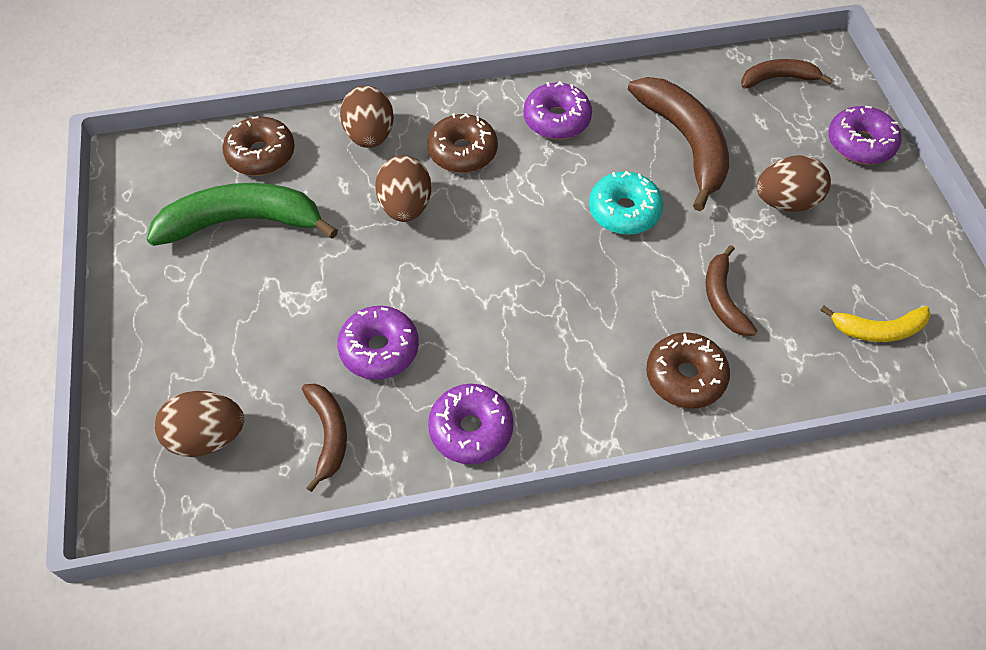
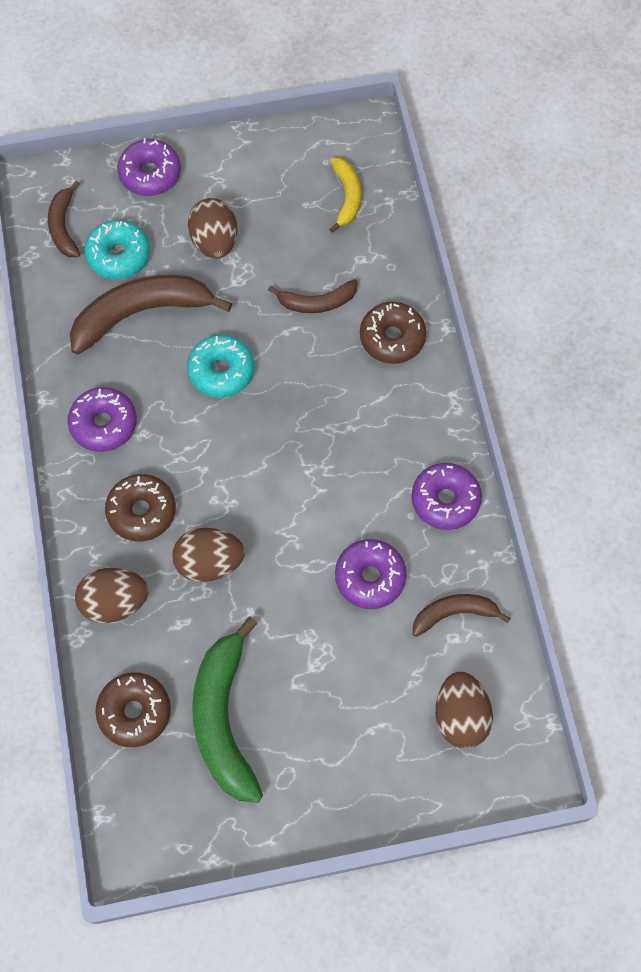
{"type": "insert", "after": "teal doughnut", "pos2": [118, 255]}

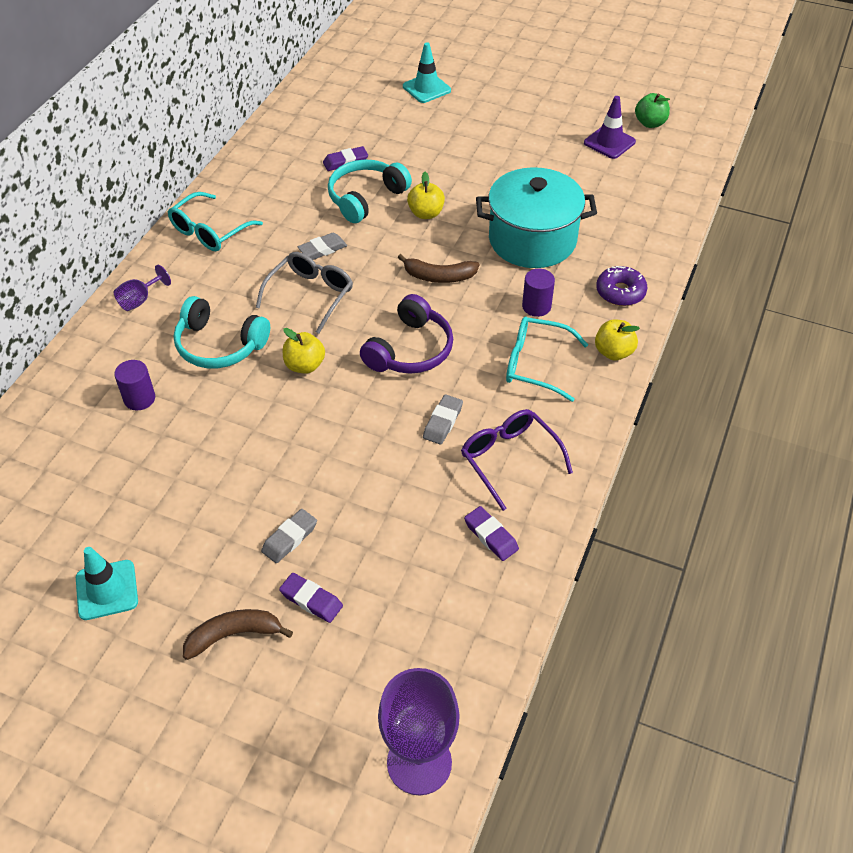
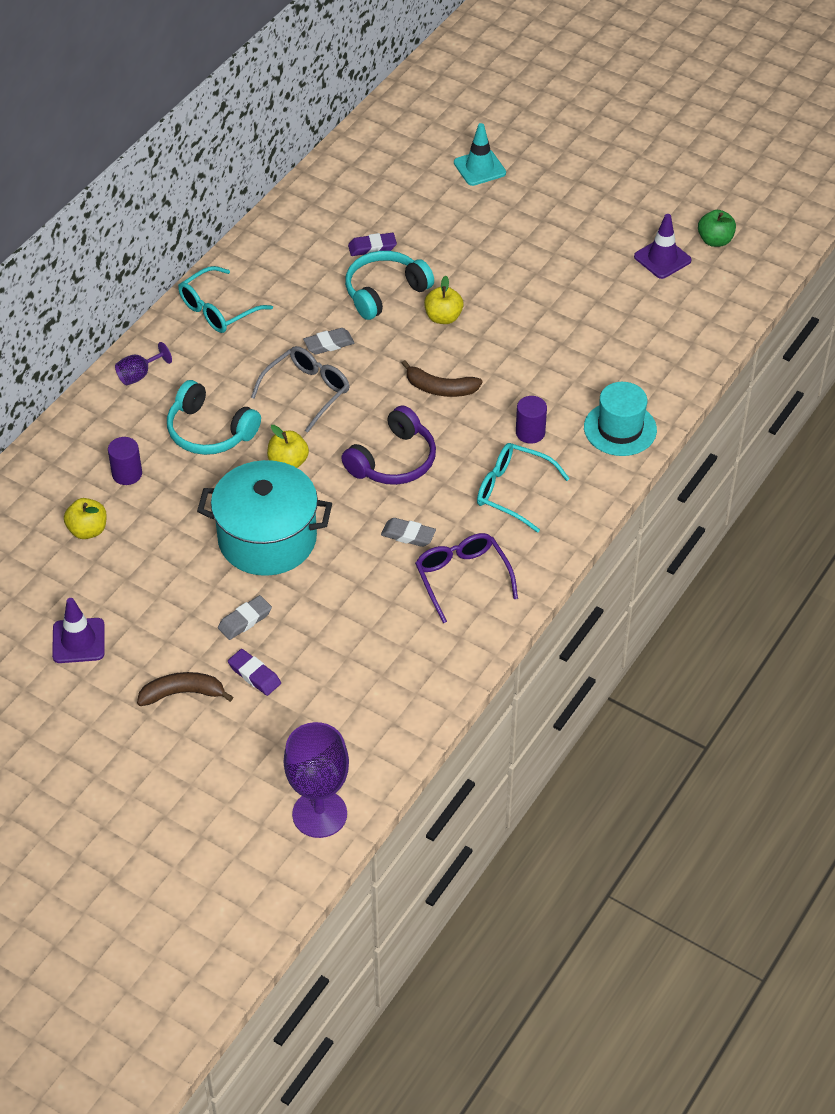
{"type": "delete", "before": "purple gum eraser", "pos1": [491, 536]}
{"type": "move", "before": "teal stockpot", "pos1": [532, 240], "pos2": [267, 539]}
{"type": "move", "before": "bright yellow apple fruit", "pos1": [613, 352], "pos2": [88, 530]}
{"type": "replace", "before": "purple doughnut", "after": "teal hat", "pos1": [620, 292], "pos2": [620, 429]}
{"type": "recolor", "before": "teal safety cone", "after": "purple safety cone", "pos1": [107, 590], "pos2": [78, 641]}
{"type": "rotate", "before": "ash-grey gum eraser", "pos1": [443, 422], "pos2": [408, 535], "turn": 75}

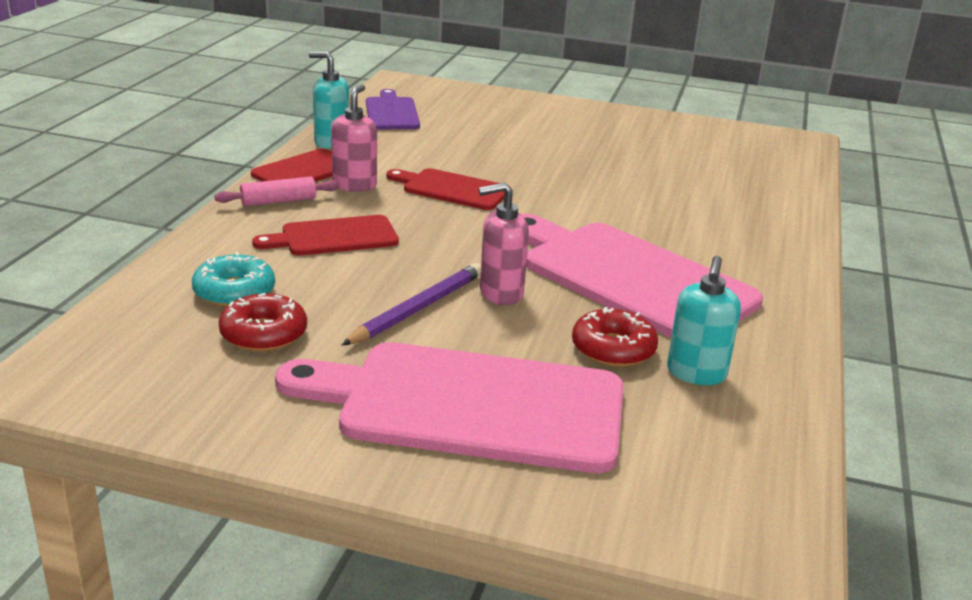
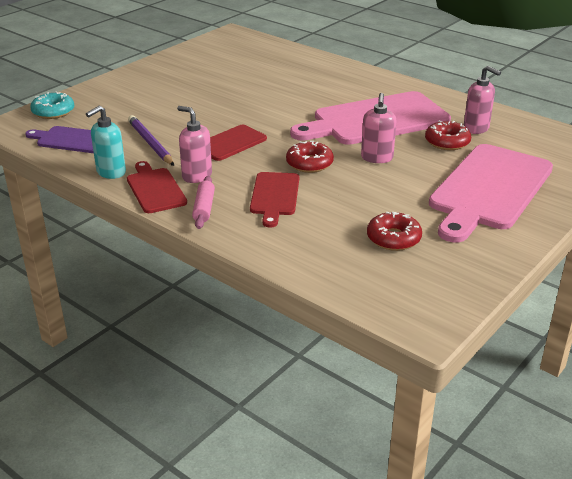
{"type": "insert", "after": "crimson doughnut", "pos2": [309, 163]}
{"type": "move", "before": "teal doughnut", "pos1": [234, 292], "pos2": [53, 112]}
{"type": "move", "before": "purple lead pencil", "pos1": [418, 308], "pos2": [150, 143]}
{"type": "recolor", "before": "teal pump bottle", "after": "rose-pink pump bottle", "pos1": [696, 373], "pos2": [476, 128]}

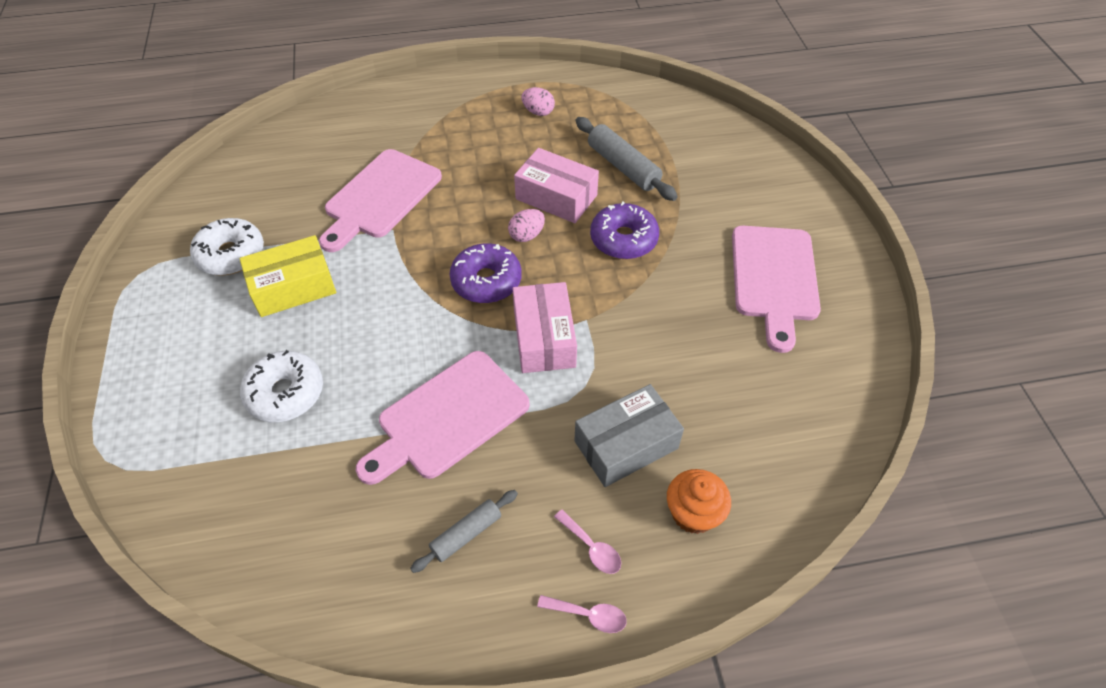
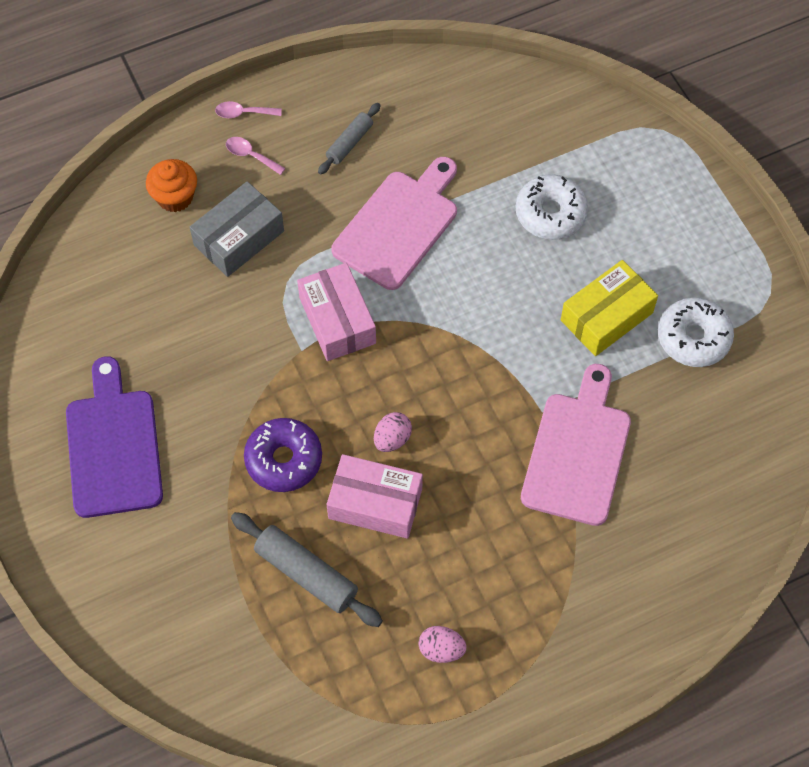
{"type": "delete", "before": "purple doughnut", "pos1": [486, 281]}
{"type": "recolor", "before": "rose-pink bread board", "after": "purple bread board", "pos1": [774, 278], "pos2": [113, 446]}

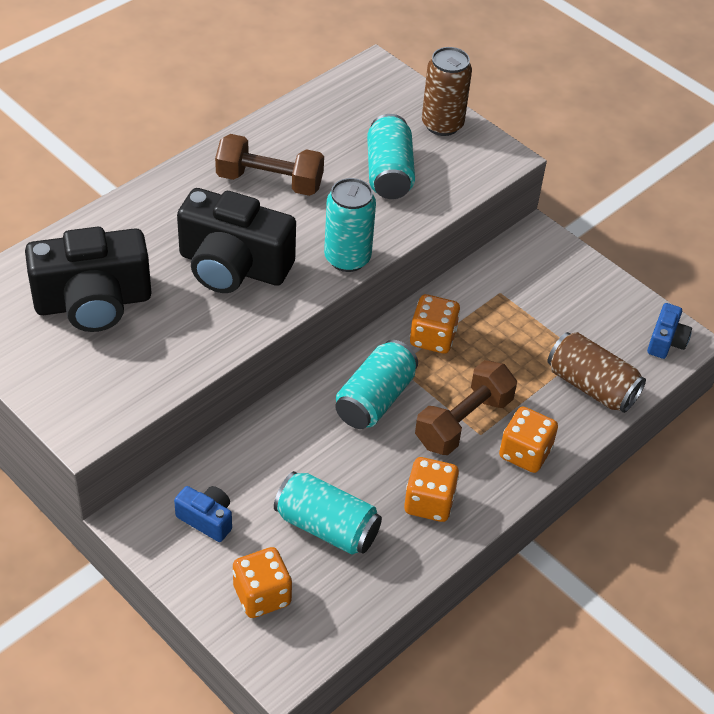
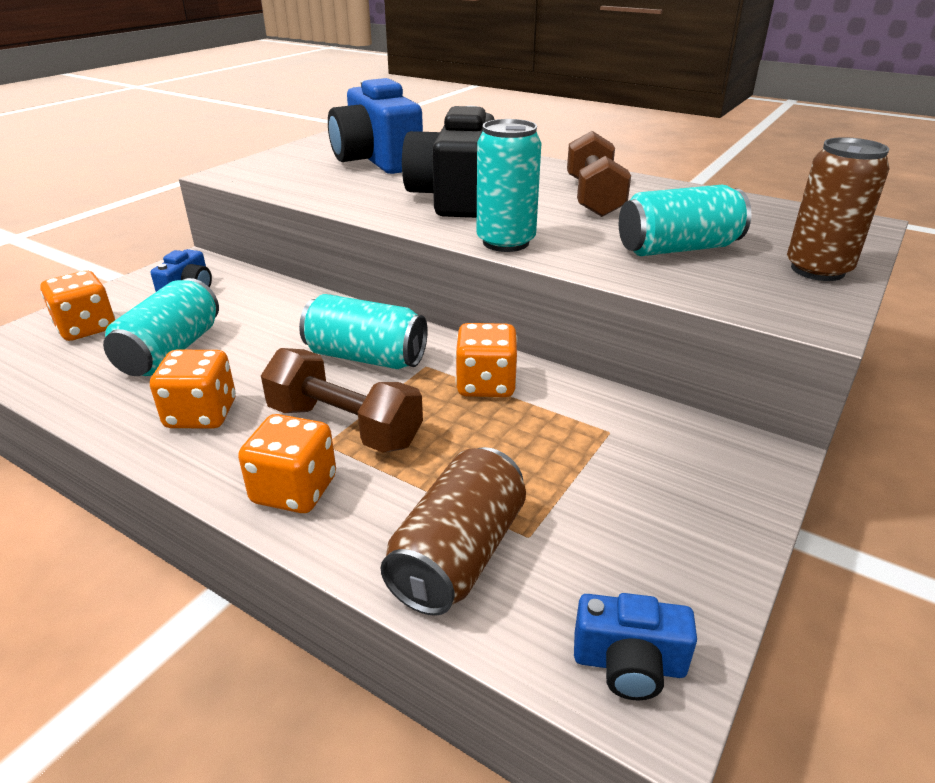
{"type": "recolor", "before": "jet-black photo camera", "after": "royal blue photo camera", "pos1": [93, 302], "pos2": [377, 160]}

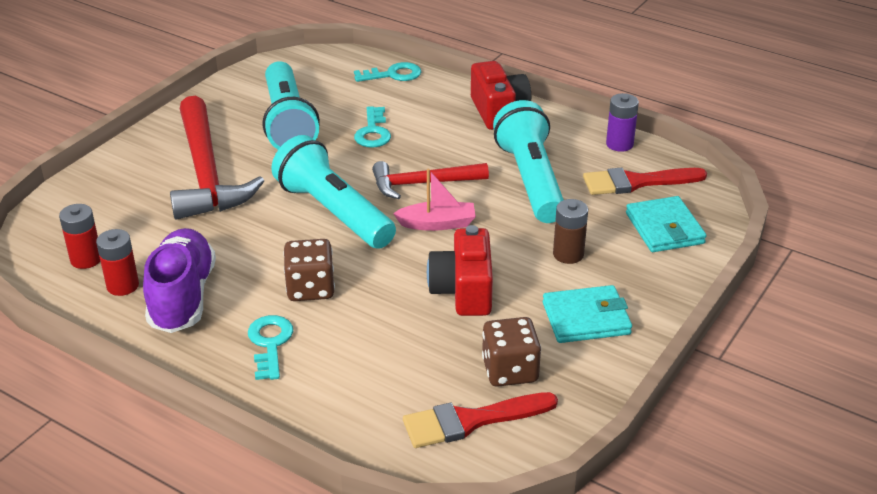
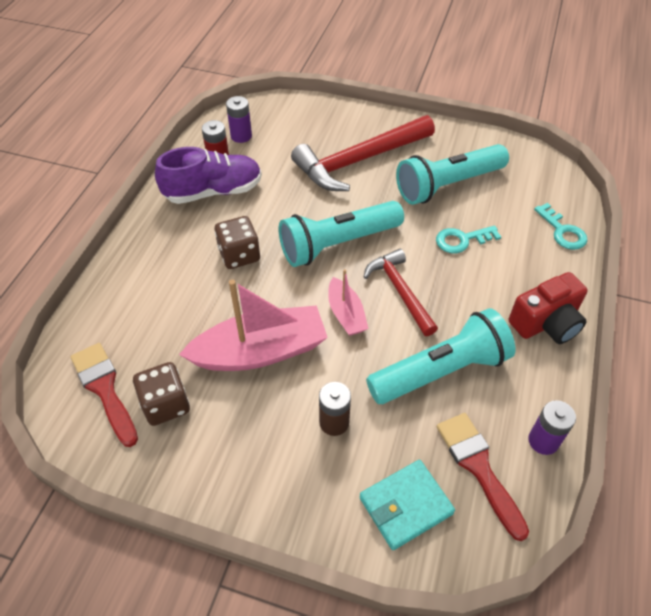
{"type": "delete", "before": "teal key", "pos1": [270, 344]}
{"type": "delete", "before": "teal wallet", "pos1": [586, 318]}
{"type": "replace", "before": "crimson photo camera", "after": "rose-pink boat", "pos1": [463, 290], "pos2": [260, 351]}
{"type": "recolor", "before": "crimson power cell", "after": "purple power cell", "pos1": [86, 259], "pos2": [241, 136]}
{"type": "rotate", "before": "teal torch", "pos1": [333, 212], "pos2": [337, 244], "turn": -150}

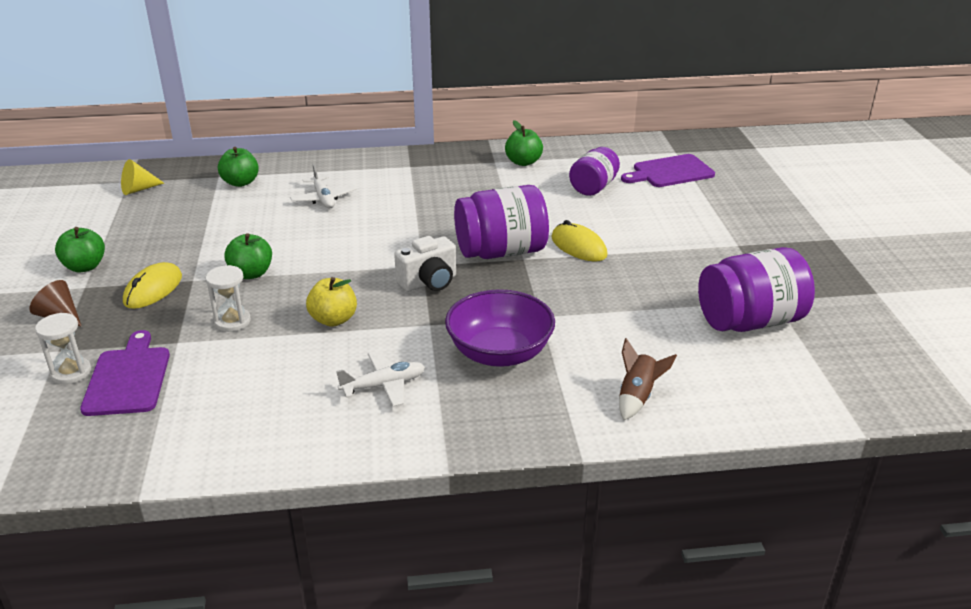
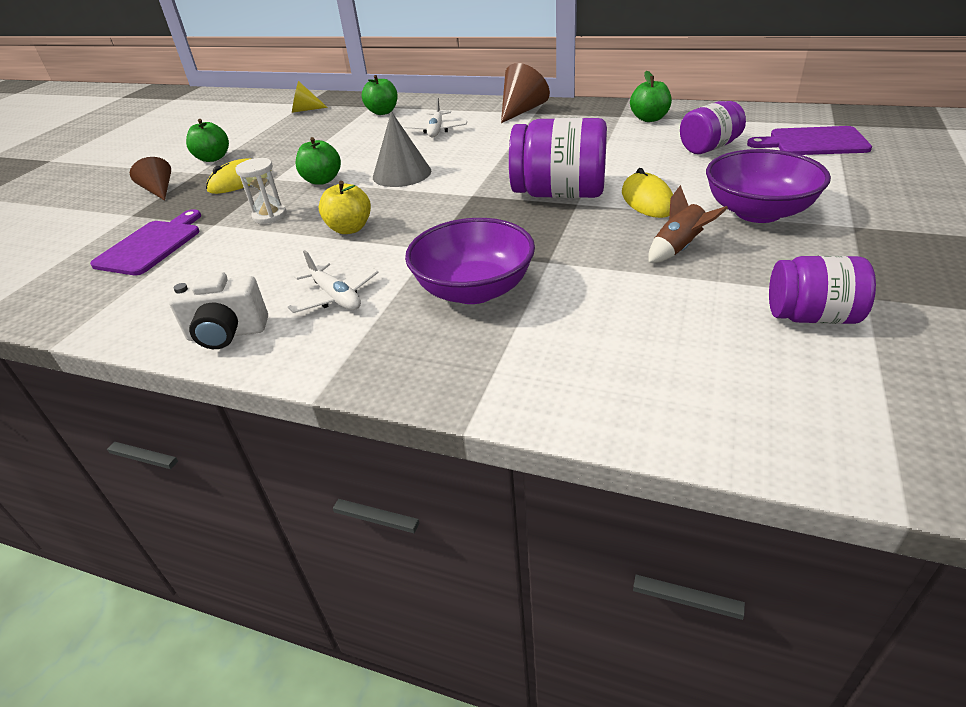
{"type": "delete", "before": "white sand timer", "pos1": [71, 372]}
{"type": "insert", "after": "ash-grey cone shape", "pos2": [402, 174]}
{"type": "insert", "after": "dark brown cone shape", "pos2": [522, 111]}
{"type": "insert", "after": "purple bowl", "pos2": [758, 212]}
{"type": "move", "before": "white photo camera", "pos1": [429, 282], "pos2": [227, 334]}
{"type": "move", "before": "dark brown toy rocket", "pos1": [637, 396], "pos2": [679, 248]}
{"type": "rotate", "before": "white plane", "pos1": [384, 385], "pos2": [335, 297], "turn": 45}
{"type": "resize", "before": "purple jar", "pos1": [749, 321], "pos2": [811, 316], "scale": 0.63}

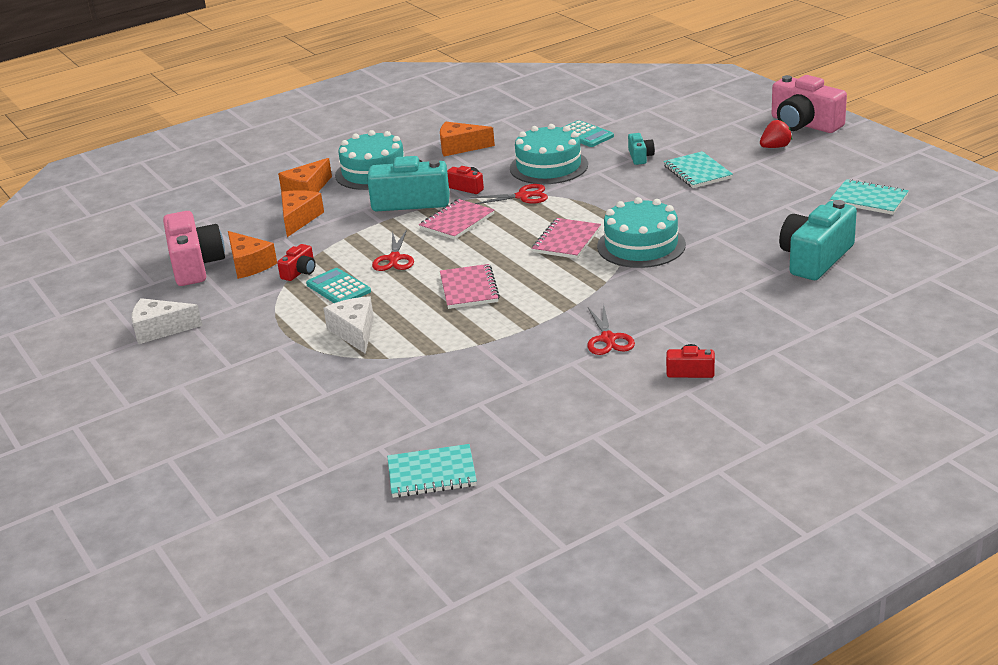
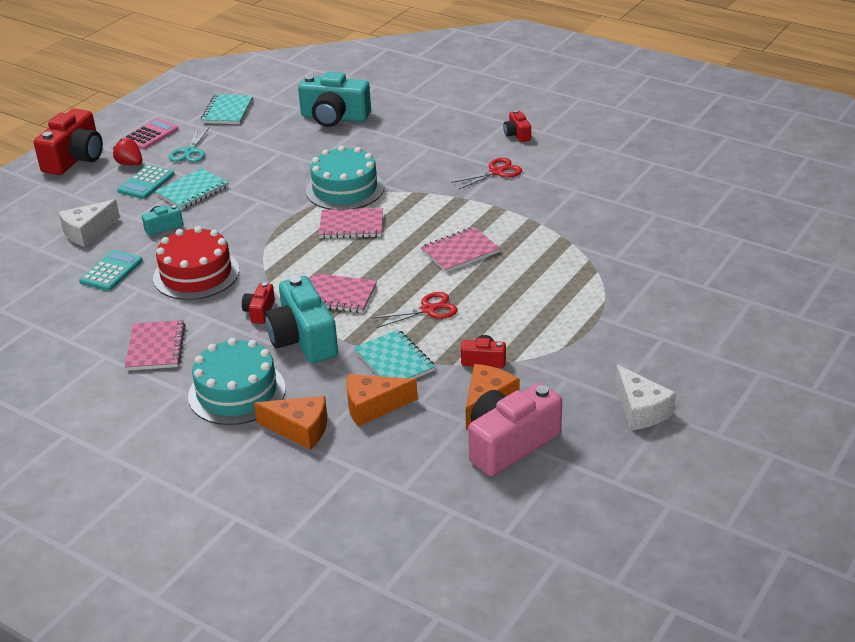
{"type": "delete", "before": "crimson shears", "pos1": [523, 196]}
{"type": "insert", "after": "rose-pink adding machine", "pos2": [150, 135]}
{"type": "insert", "after": "teal shears", "pos2": [190, 152]}
{"type": "move", "before": "teal adding machine", "pos1": [338, 288], "pos2": [146, 183]}
{"type": "move", "before": "white cheese", "pos1": [354, 332], "pos2": [87, 232]}
{"type": "move", "before": "teal exercise book", "pos1": [432, 474], "pos2": [394, 361]}
{"type": "replace", "before": "bright orange cheese", "after": "rose-pink exercise book", "pos1": [460, 147], "pos2": [155, 347]}
{"type": "recolor", "before": "teal cake", "after": "crimson cake", "pos1": [548, 166], "pos2": [196, 274]}
{"type": "recolor", "before": "rose-pink photo camera", "after": "crimson photo camera", "pos1": [804, 124], "pos2": [75, 158]}

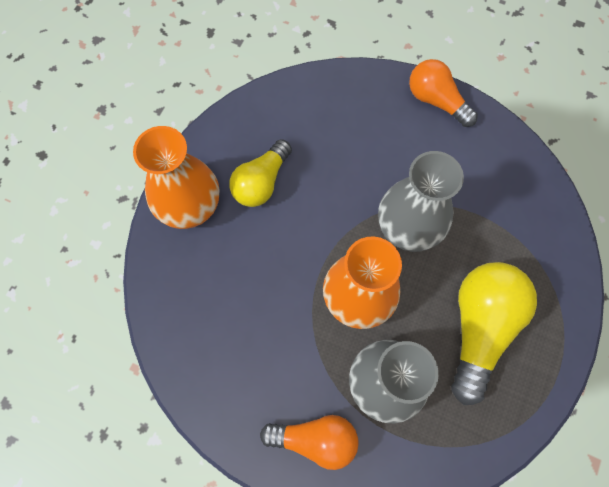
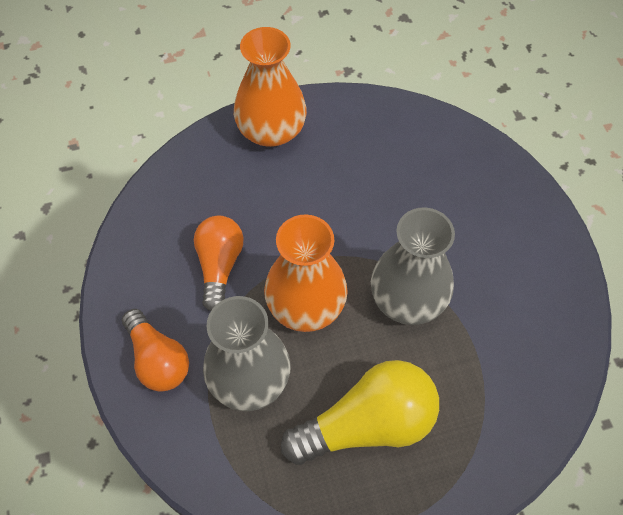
{"type": "delete", "before": "bright yellow lightbulb", "pos1": [261, 182]}
{"type": "move", "before": "bright orange lightbulb", "pos1": [436, 100], "pos2": [219, 265]}

